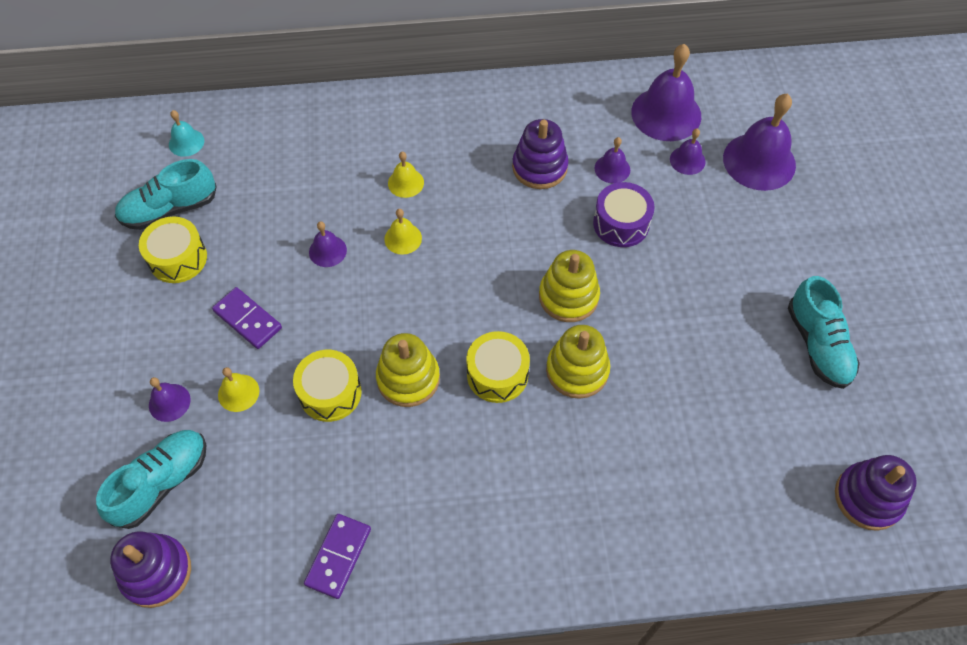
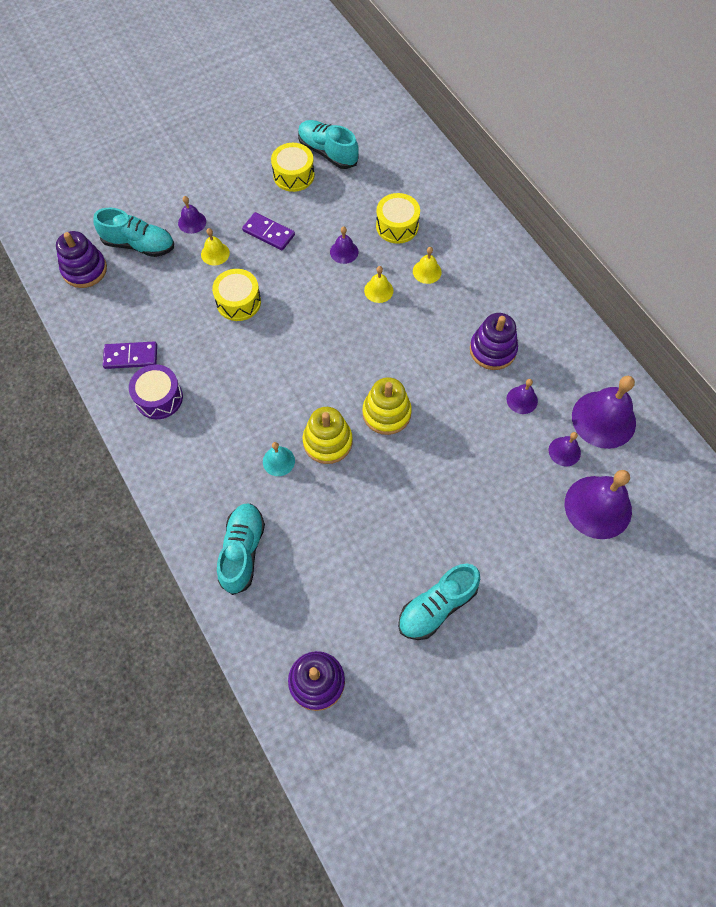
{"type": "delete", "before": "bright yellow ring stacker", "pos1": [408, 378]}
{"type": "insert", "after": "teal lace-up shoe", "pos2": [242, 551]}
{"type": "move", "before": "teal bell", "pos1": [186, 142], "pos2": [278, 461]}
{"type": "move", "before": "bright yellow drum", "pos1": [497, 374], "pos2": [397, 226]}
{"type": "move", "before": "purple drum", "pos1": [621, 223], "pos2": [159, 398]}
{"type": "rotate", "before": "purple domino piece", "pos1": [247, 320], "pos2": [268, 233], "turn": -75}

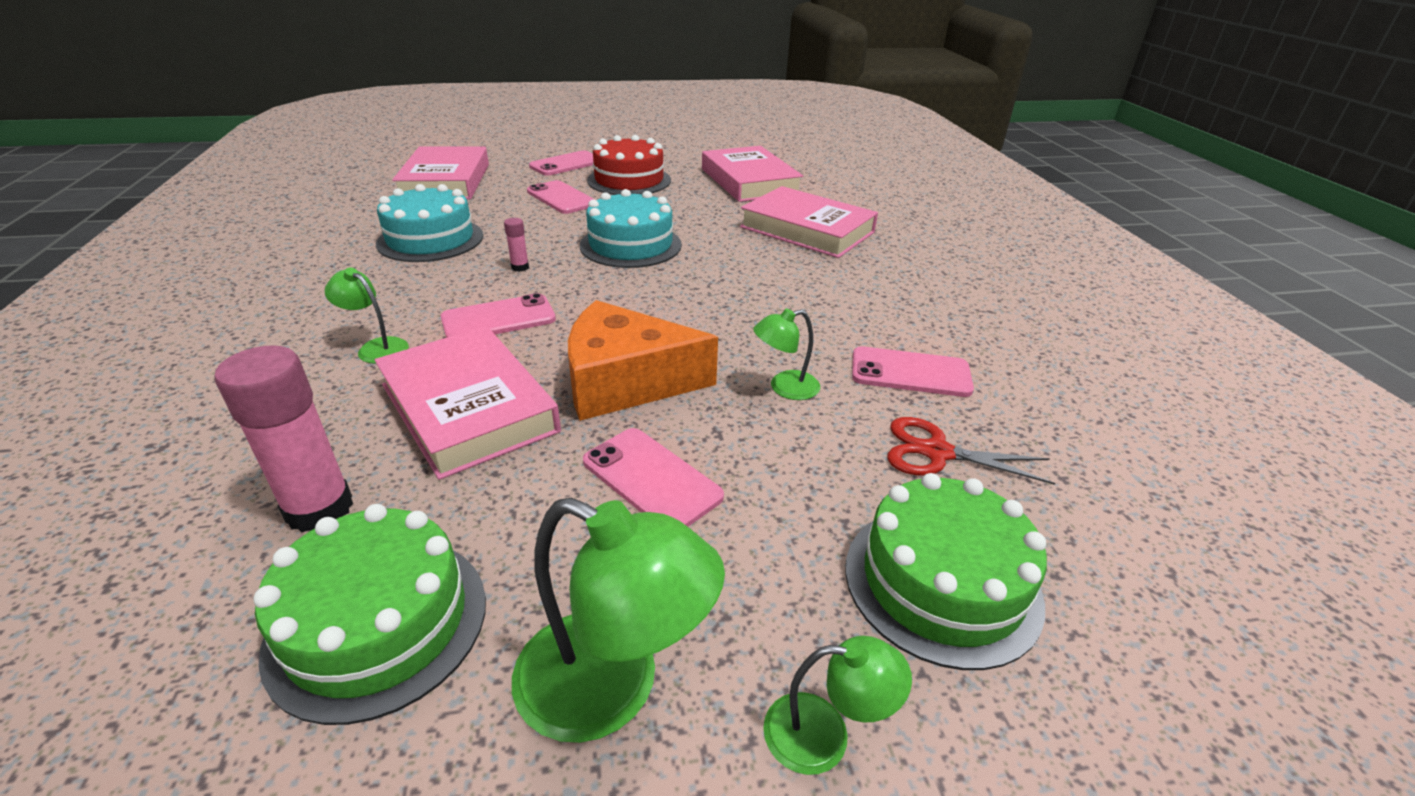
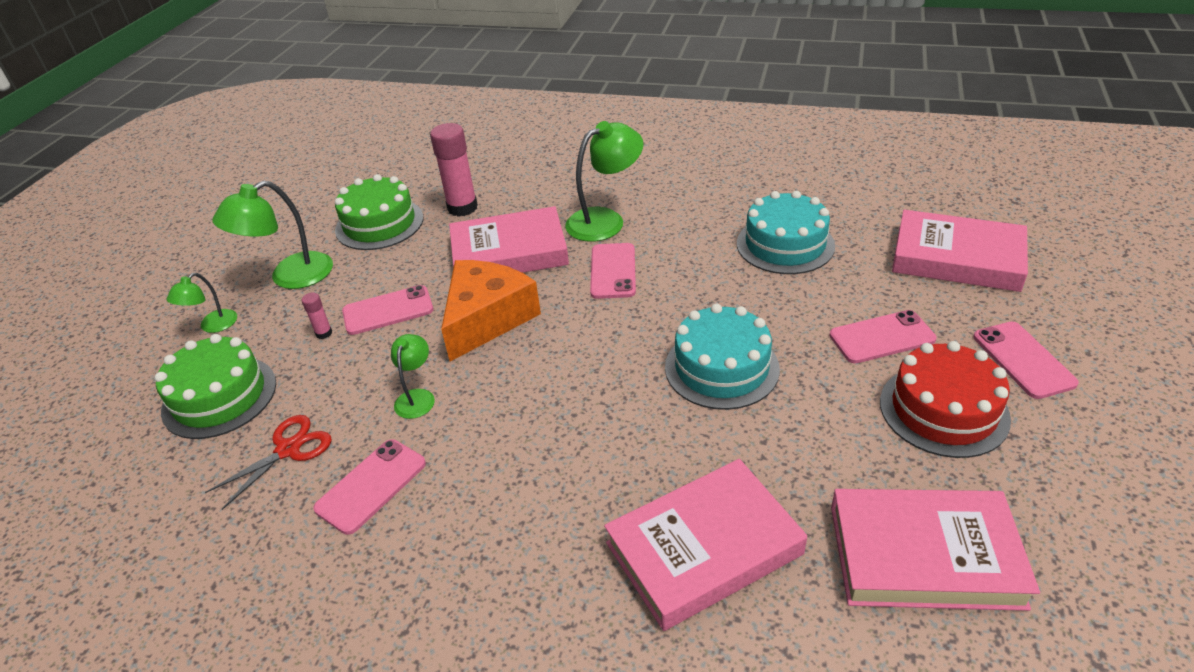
{"type": "move", "before": "rose-pink glue stick", "pos1": [520, 267], "pos2": [324, 333]}
{"type": "resize", "before": "leaf-green reading lamp", "pos1": [376, 347], "pos2": [605, 220], "scale": 1.8}

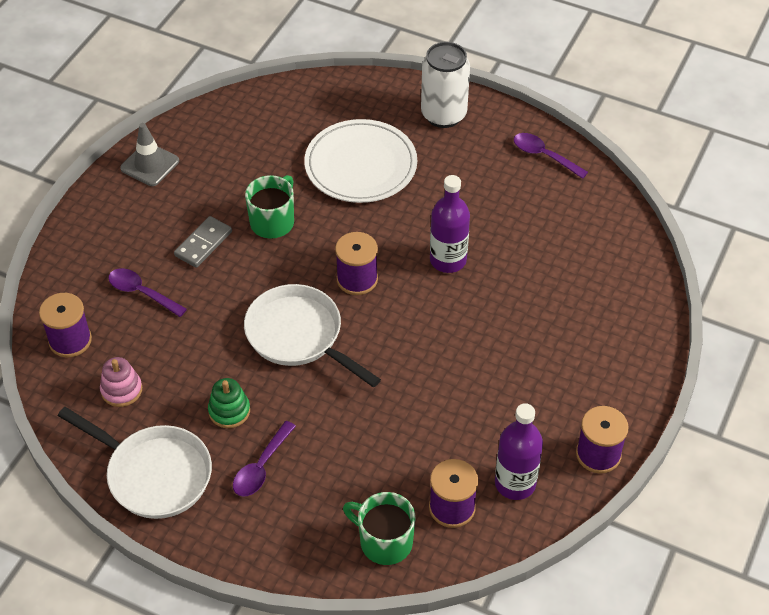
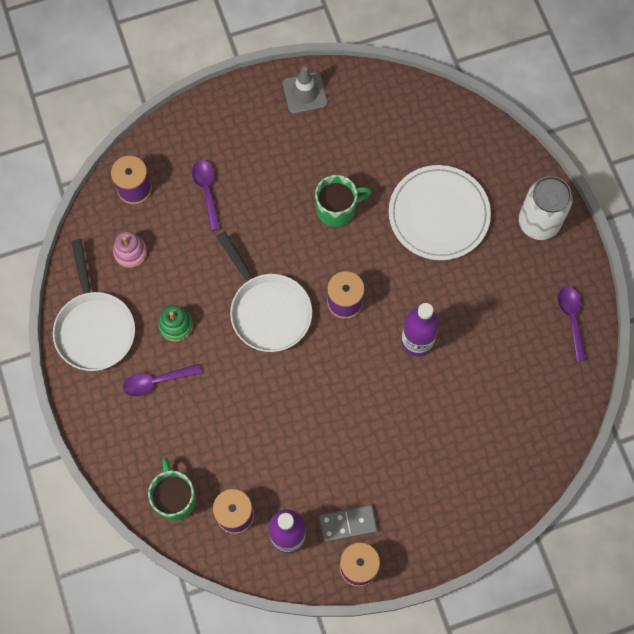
{"type": "move", "before": "ash-grey domino piece", "pos1": [203, 244], "pos2": [347, 524]}
{"type": "rotate", "before": "white frying pan", "pos1": [299, 336], "pos2": [267, 310], "turn": 150}

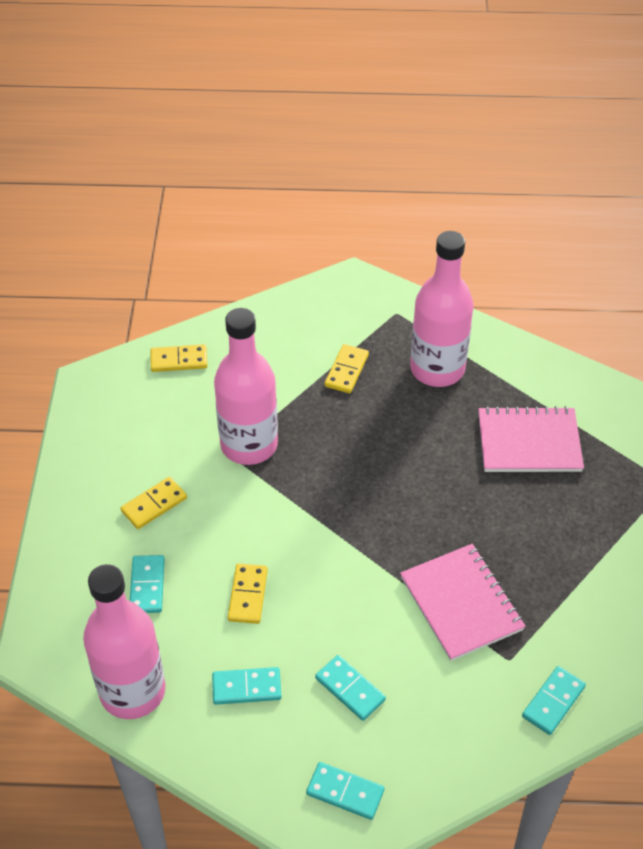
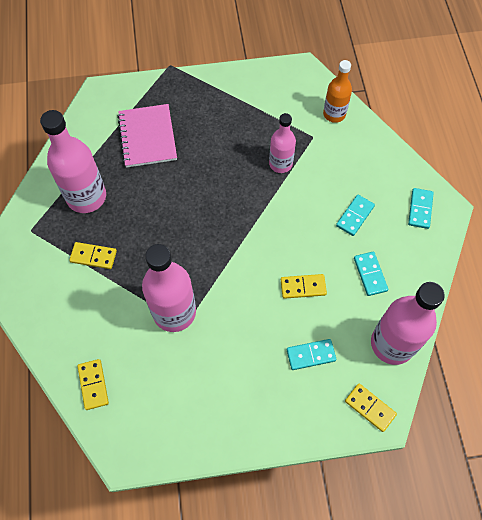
{"type": "move", "before": "bright yellow domino piece", "pos1": [154, 504], "pos2": [370, 408]}
{"type": "replace", "before": "rose-pink exercise book", "after": "rose-pink flask", "pos1": [461, 603], "pos2": [280, 164]}
{"type": "replace", "before": "teal domino piece", "after": "bright orange flask", "pos1": [553, 701], "pos2": [334, 114]}

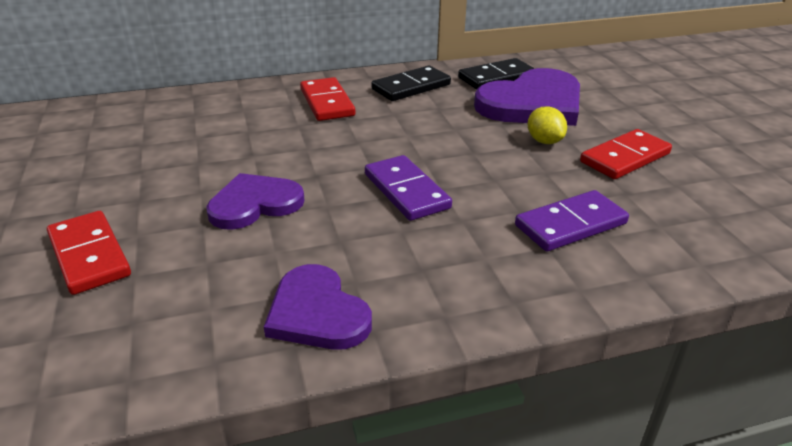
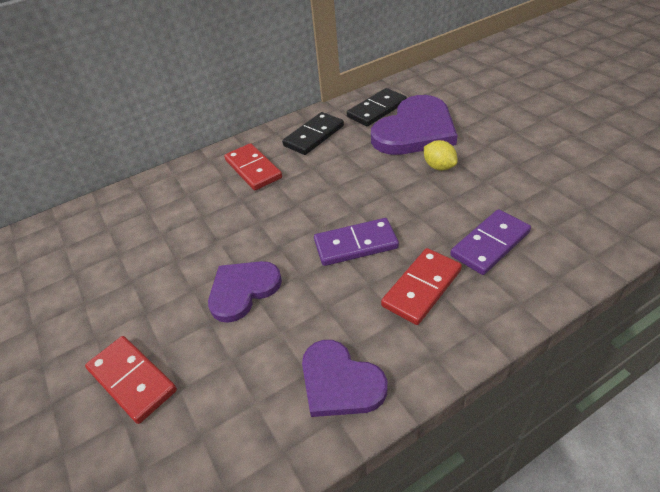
{"type": "move", "before": "crimson domino piece", "pos1": [625, 158], "pos2": [422, 288]}
{"type": "rotate", "before": "purple domino piece", "pos1": [406, 191], "pos2": [356, 245], "turn": -60}

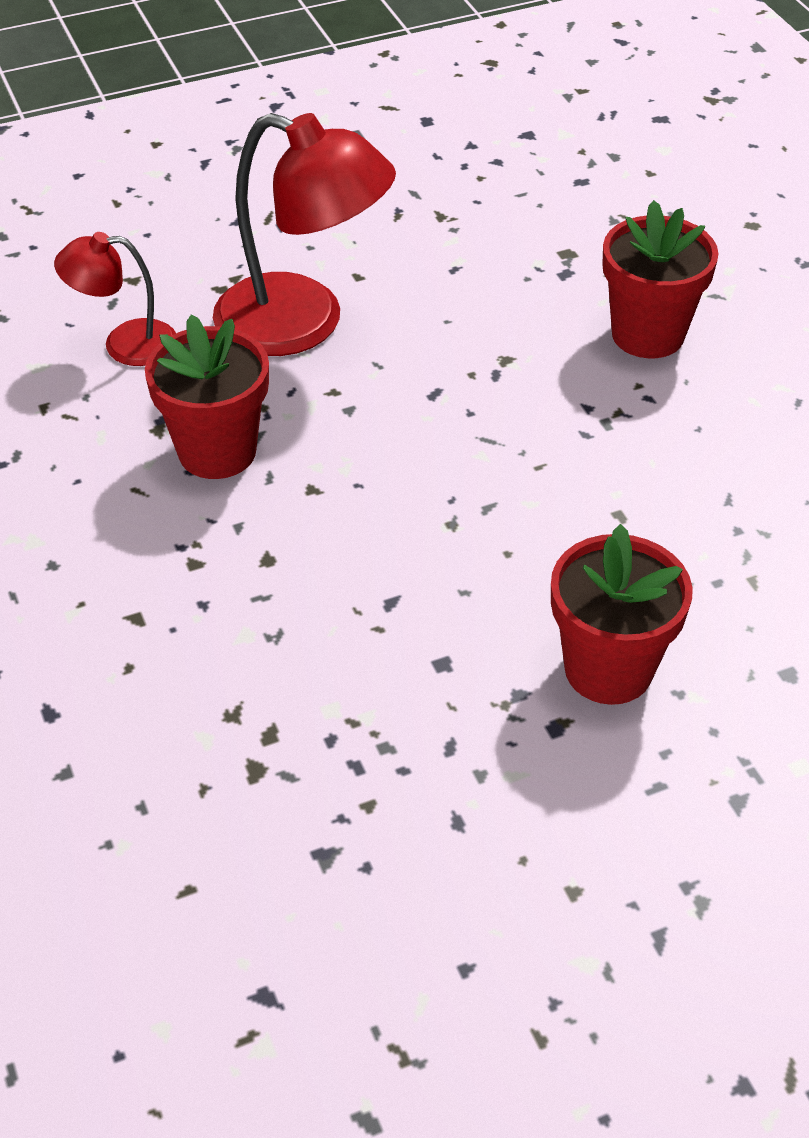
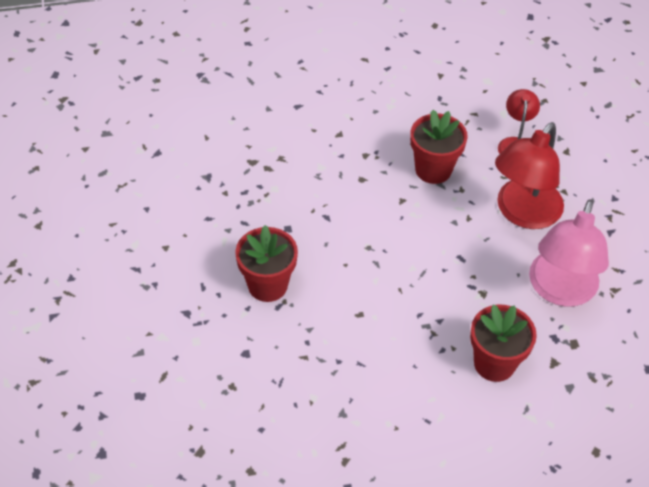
{"type": "insert", "after": "rose-pink reading lamp", "pos2": [559, 290]}

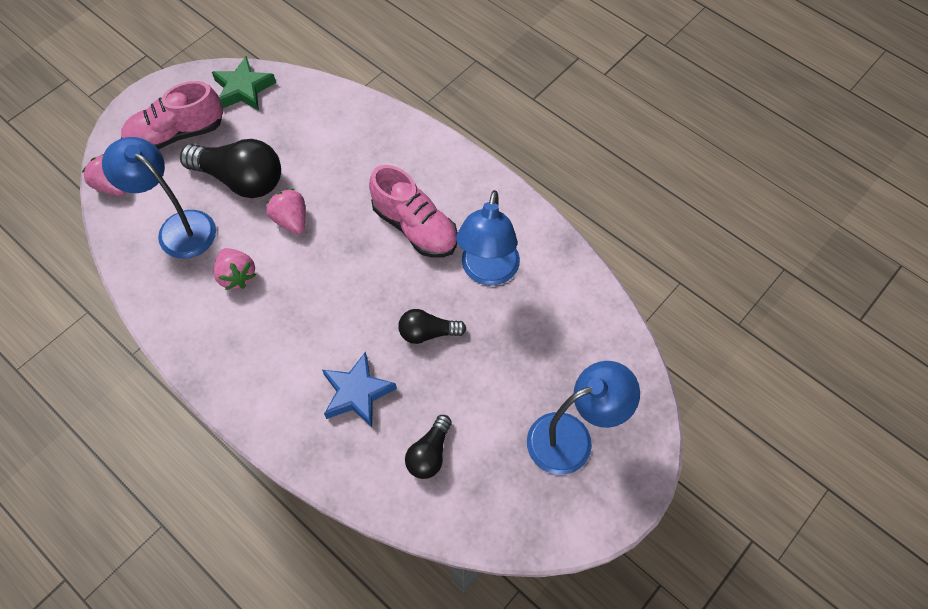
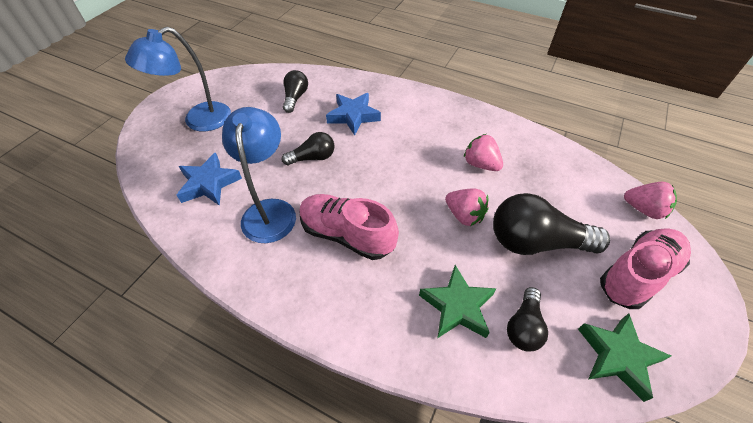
{"type": "delete", "before": "royal blue reading lamp", "pos1": [178, 227]}
{"type": "insert", "after": "royal blue star shape", "pos2": [209, 183]}
{"type": "insert", "after": "leaf-green star shape", "pos2": [457, 306]}
{"type": "insert", "after": "jet-black lightbulb", "pos2": [523, 326]}

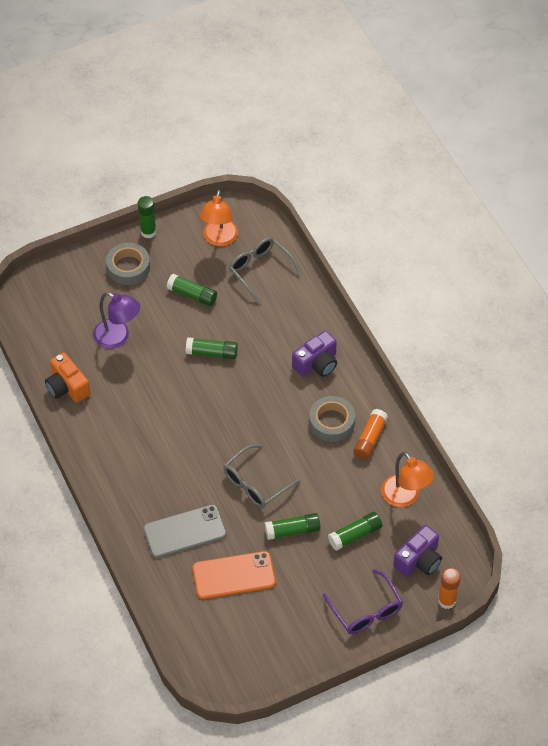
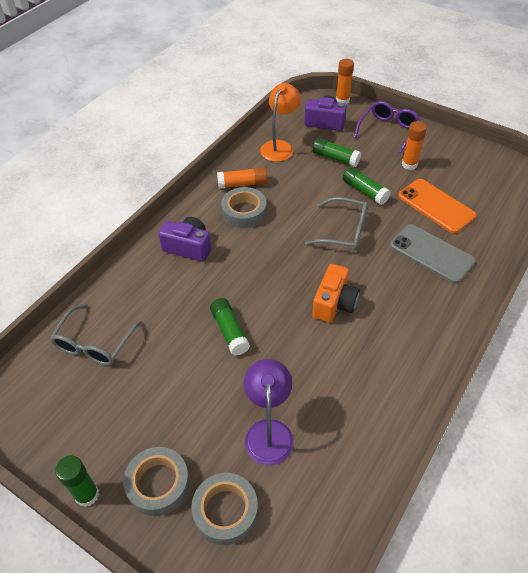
{"type": "delete", "before": "leaf-green glue stick", "pos1": [192, 295]}
{"type": "delete", "before": "bright orange reading lamp", "pos1": [219, 239]}
{"type": "insert", "after": "ash-grey sticky tape", "pos2": [225, 511]}
{"type": "insert", "after": "bright orange glue stick", "pos2": [409, 164]}
{"type": "move", "before": "bright orange photo camera", "pos1": [67, 387], "pos2": [334, 303]}

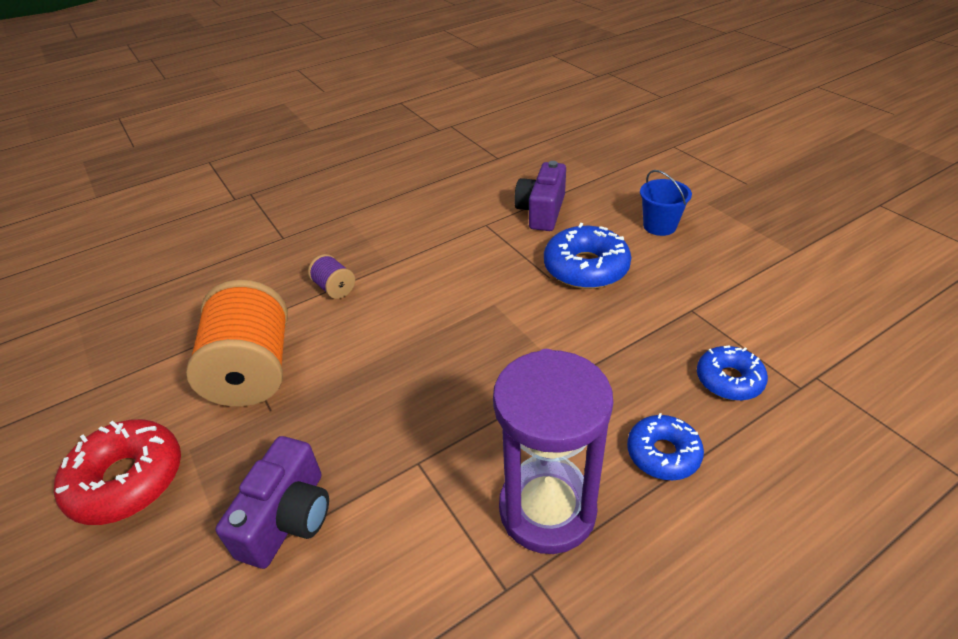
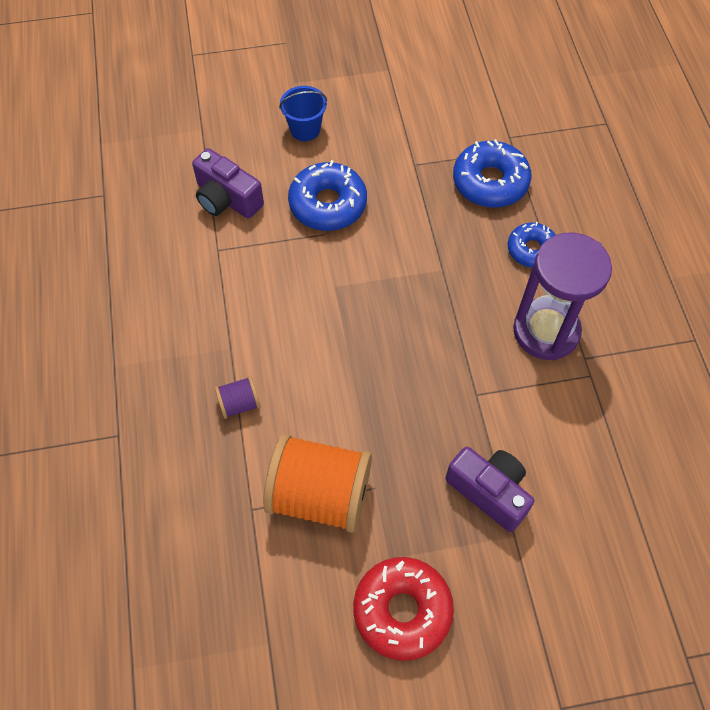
{"type": "resize", "before": "royal blue doughnut", "pos1": [729, 380], "pos2": [490, 182], "scale": 1.58}

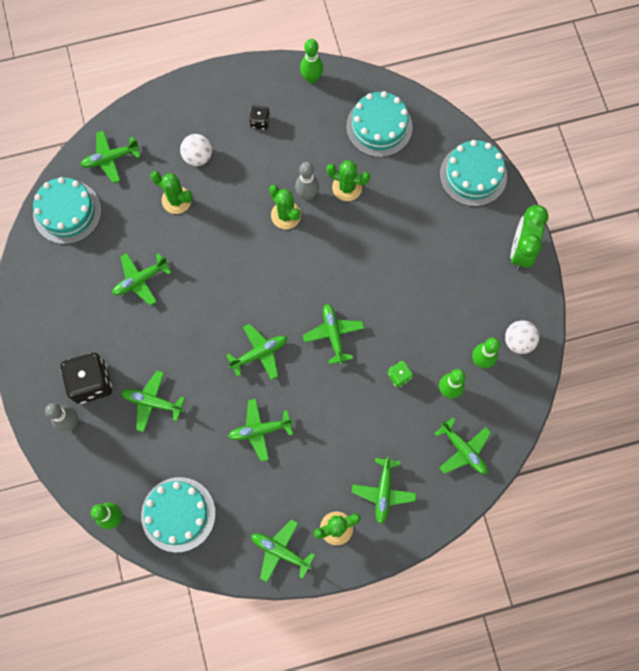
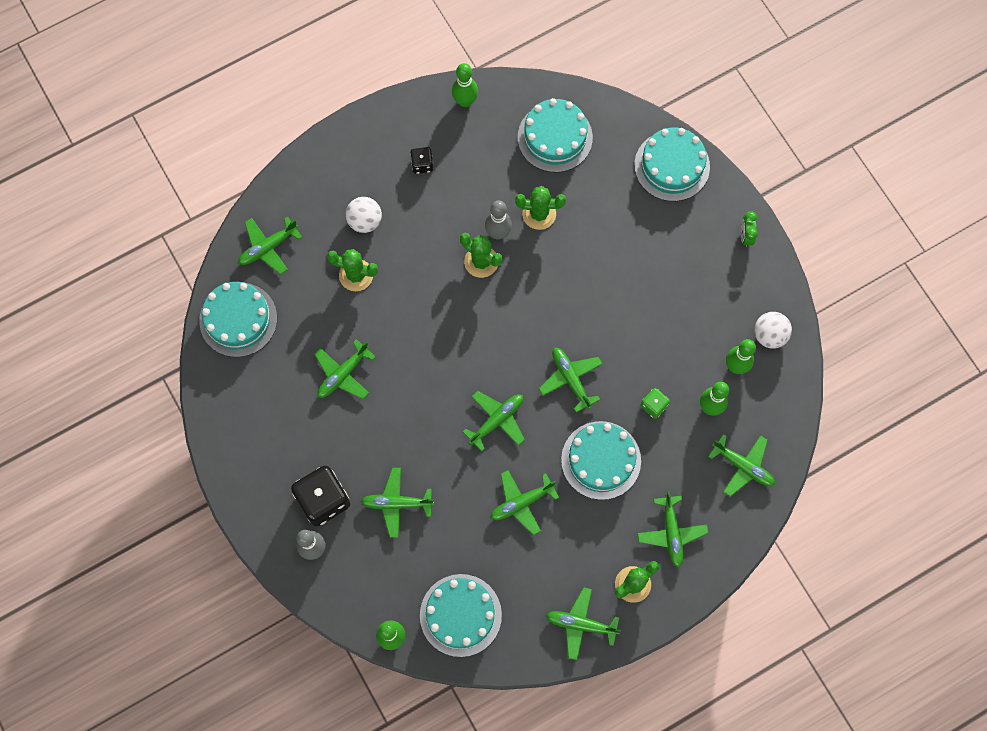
{"type": "insert", "after": "teal cake", "pos2": [601, 460]}
{"type": "resize", "before": "leaf-green bedside clock", "pos1": [521, 250], "pos2": [745, 236], "scale": 0.5}

